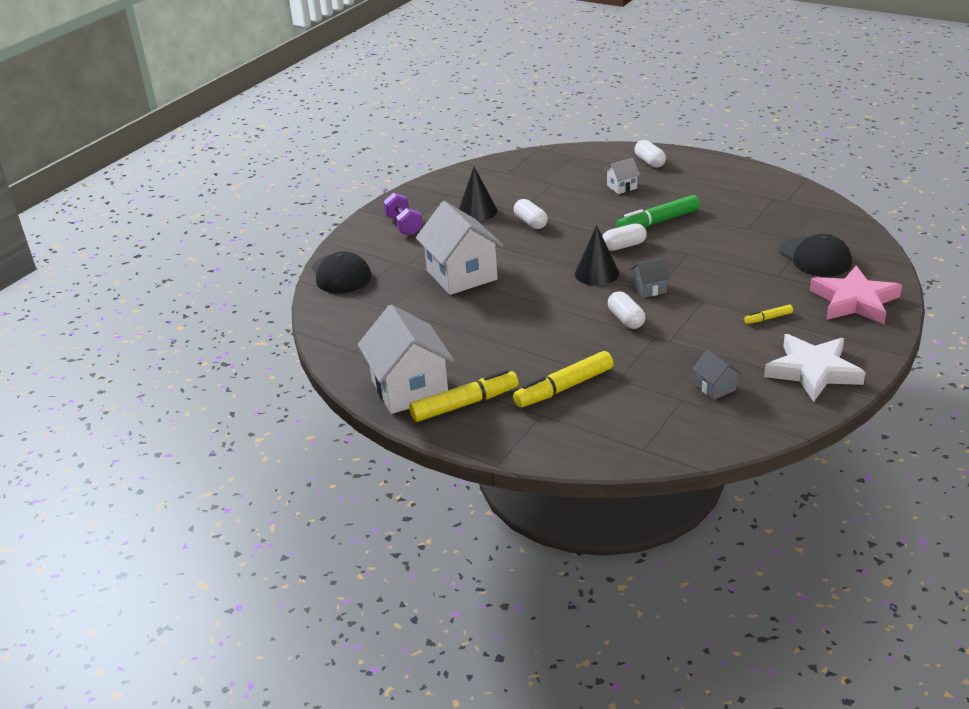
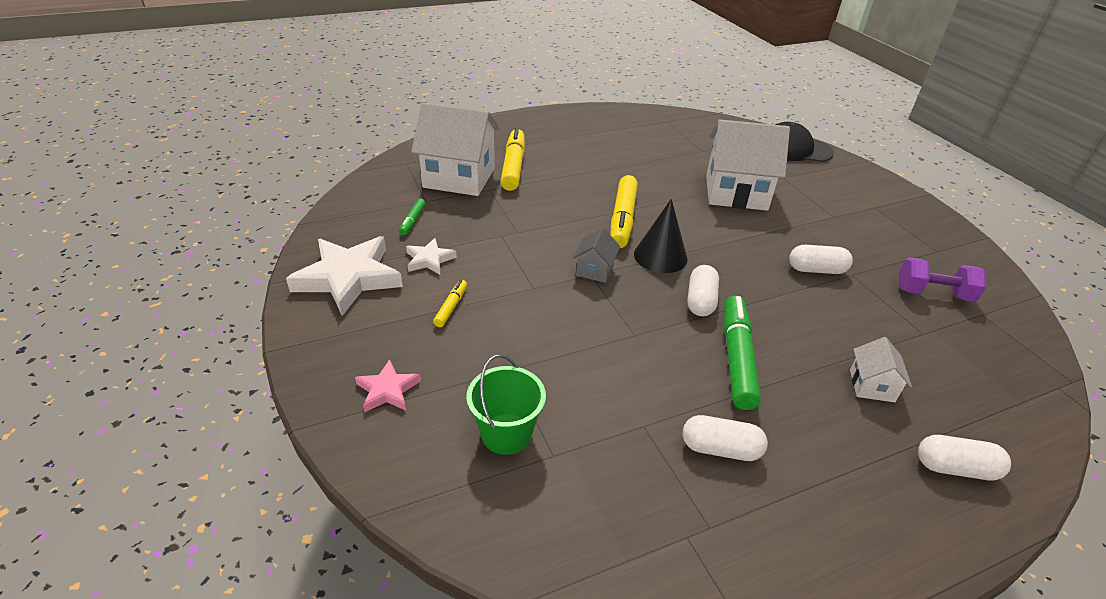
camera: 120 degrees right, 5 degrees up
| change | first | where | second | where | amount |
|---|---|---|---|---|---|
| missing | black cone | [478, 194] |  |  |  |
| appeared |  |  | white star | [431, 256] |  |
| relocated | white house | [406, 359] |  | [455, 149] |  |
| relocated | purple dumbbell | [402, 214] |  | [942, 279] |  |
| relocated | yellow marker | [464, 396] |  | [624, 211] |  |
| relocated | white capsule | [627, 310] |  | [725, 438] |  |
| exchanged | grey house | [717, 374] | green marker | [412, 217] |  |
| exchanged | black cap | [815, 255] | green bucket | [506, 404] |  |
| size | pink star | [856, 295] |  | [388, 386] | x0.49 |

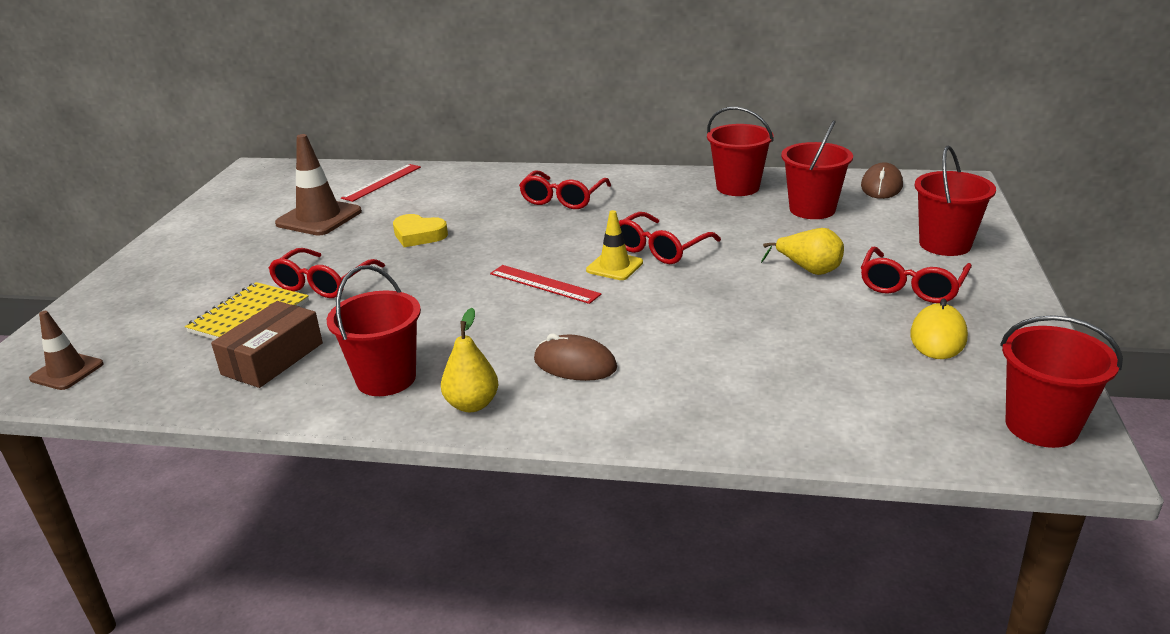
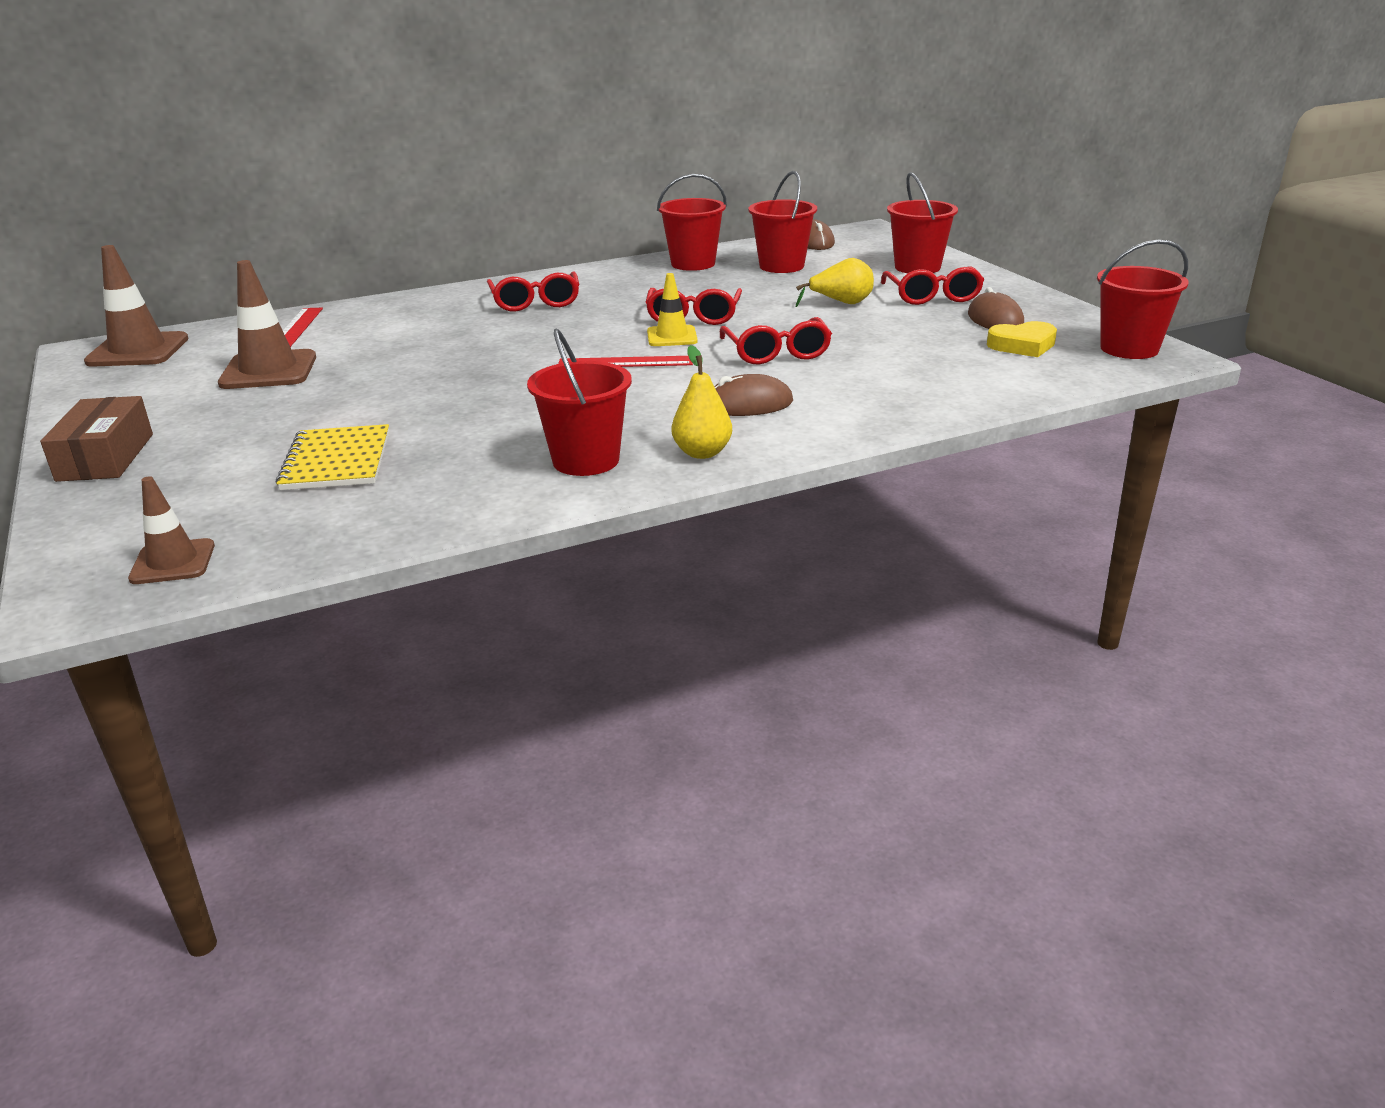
camera: 35 degrees left, 0 degrees up
| change | first | where | second | where | amount |
|---|---|---|---|---|---|
| appeared |  |  | brown traffic cone | [136, 306] |  |
| relocated | brown box | [267, 344] |  | [96, 439] |  |
| relocated | red glasses | [326, 273] |  | [776, 340] |  |
| relocated | yellow heart | [420, 230] |  | [1022, 339] |  |
| colour | yellow mouse | [939, 329] | brown mouse | [996, 308] |  |

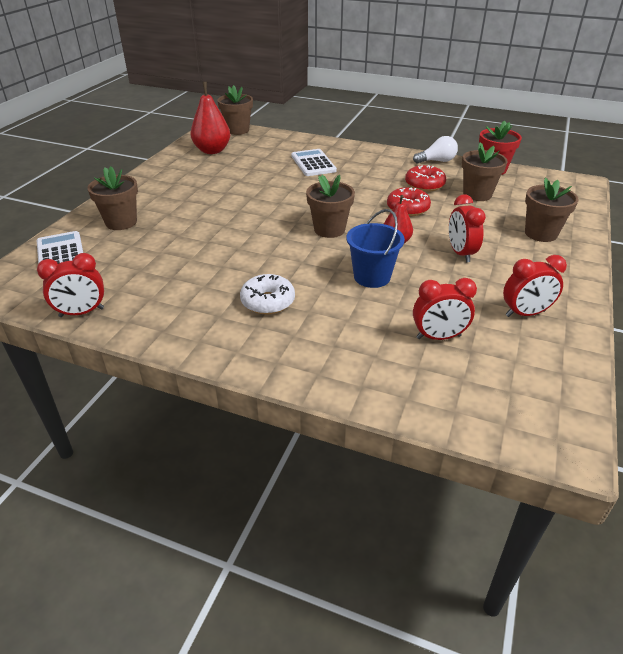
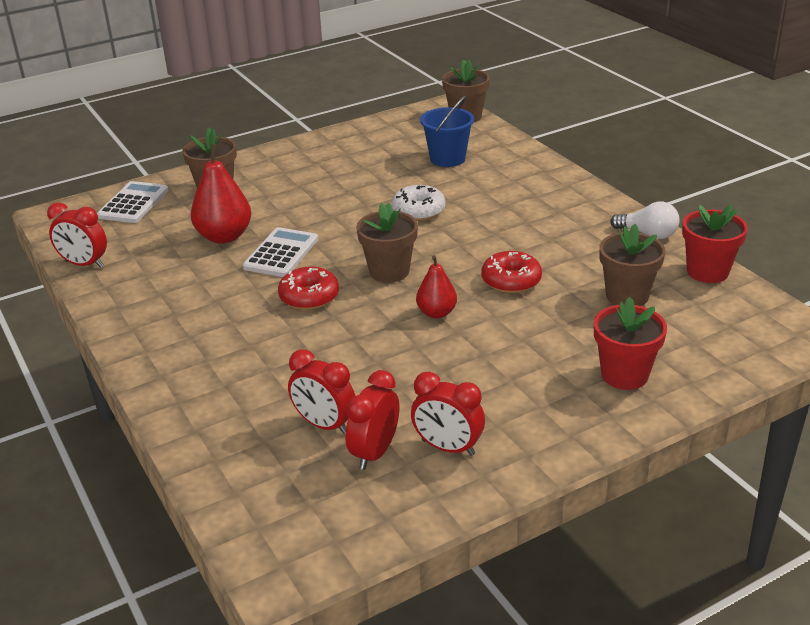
camera: 40 degrees right, 5 degrees down
| change | first | where | second | where | amount |
|---|---|---|---|---|---|
| relocated | red pear | [210, 118] |  | [221, 193] |  |
| relocated | white donut | [267, 294] |  | [419, 203] |  |
| relocated | white calculator | [314, 162] |  | [280, 252] |  |
| relocated | blue bucket | [375, 248] |  | [447, 131] |  |
| relocated | red donut | [425, 178] |  | [308, 288] |  |
| relocated | red clock | [467, 228] |  | [372, 420] |  |
| colour | brown flower pot | [552, 209] | red flower pot | [630, 343] |  |

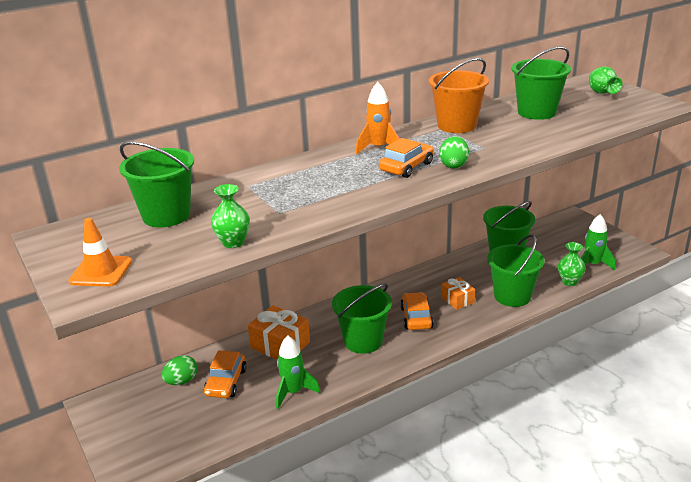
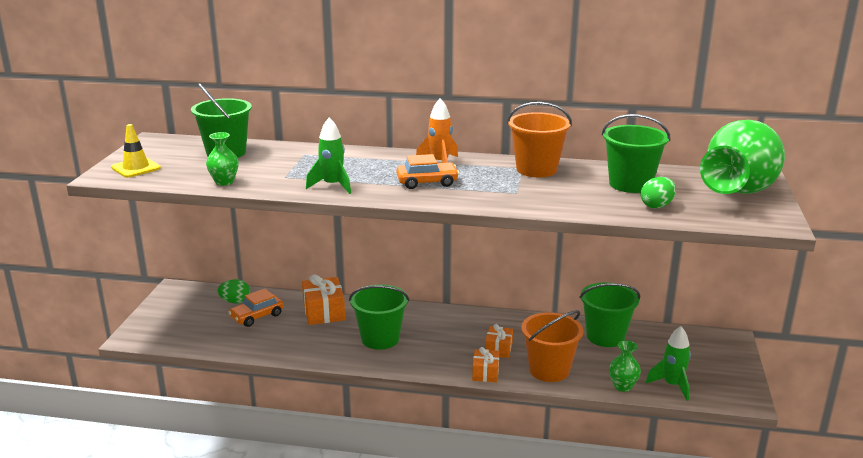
camera: 40 degrees right, 5 degrees down
| change | first | where | second | where | amount |
|---|---|---|---|---|---|
| missing | orange car | [417, 311] |  |  |  |
| appeared |  |  | orange gift | [485, 364] |  |
| relocated | green rocket | [298, 372] |  | [328, 155] |  |
| relocated | green egg | [454, 152] |  | [658, 193] |  |
| colour | orange traffic cone | [100, 252] | yellow traffic cone | [136, 151] |  |
| colour | green bucket | [516, 270] | orange bucket | [552, 346] |  |
| size | green vase | [605, 80] |  | [742, 157] | x2.27 |

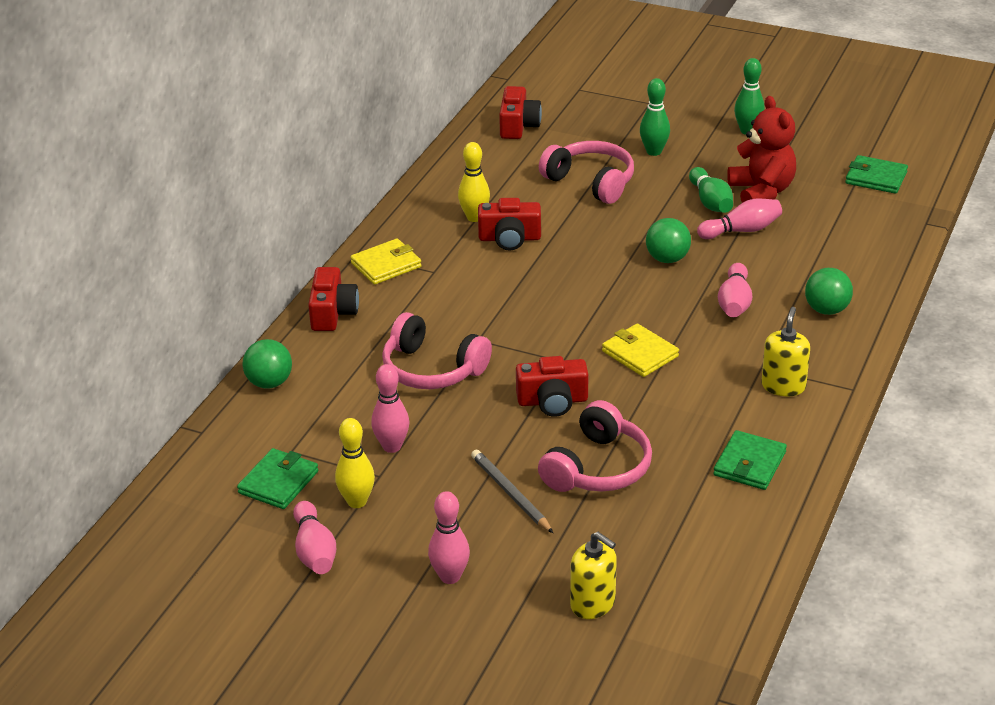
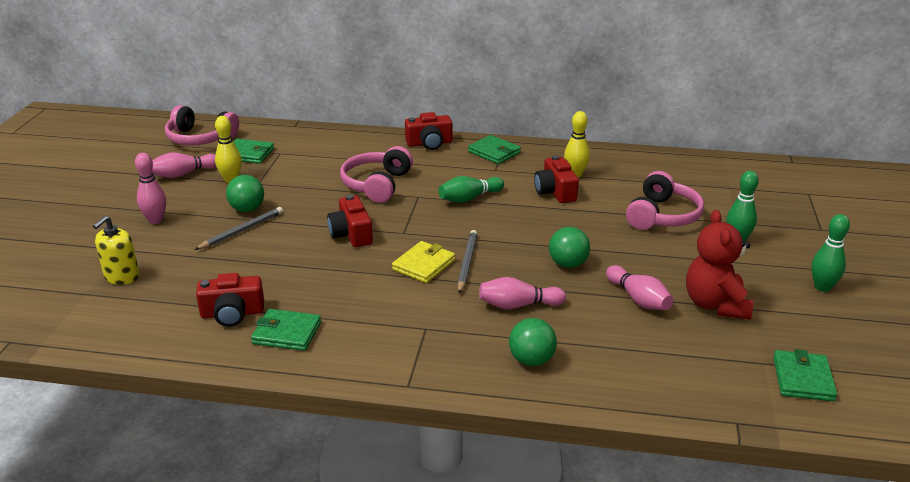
camera: 75 degrees right, 5 degrees down
| change | first | where | second | where | amount |
|---|---|---|---|---|---|
| missing | pink bowling pin | [390, 408] |  |  |  |
| missing | yellow soap dispenser | [785, 351] |  |  |  |
| appeared |  |  | grey pencil | [467, 262] |  |
| relocated | green ball | [267, 363] |  | [245, 193] |  |
| relocated | red camera | [520, 112] |  | [230, 300] |  |
| relocated | pink headphones | [595, 446] |  | [202, 125] |  |
| relocated | green bowling pin | [711, 190] |  | [471, 189] |  |
| colour | yellow wallet | [386, 262] | green wallet | [494, 149] |  |
| spun | red teddy bear | [761, 149] |  | [719, 265] | 120 degrees clockwise |

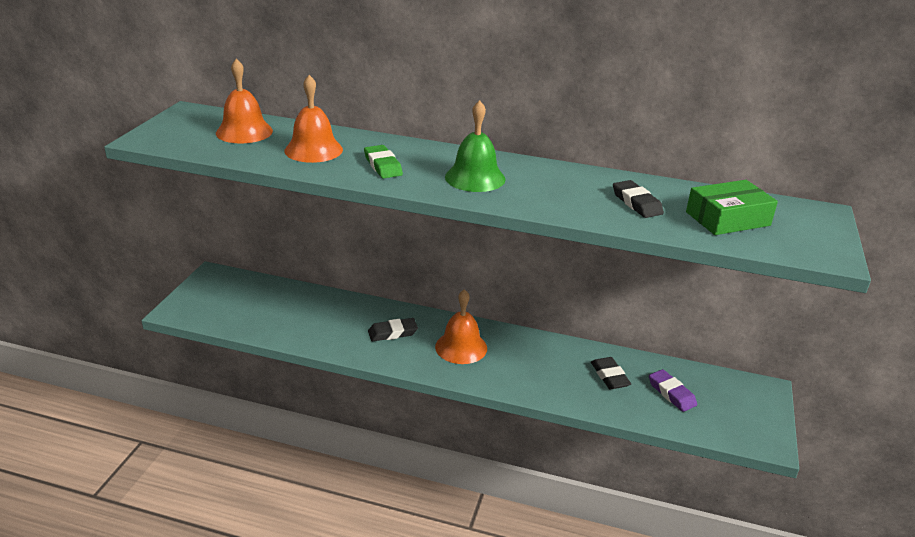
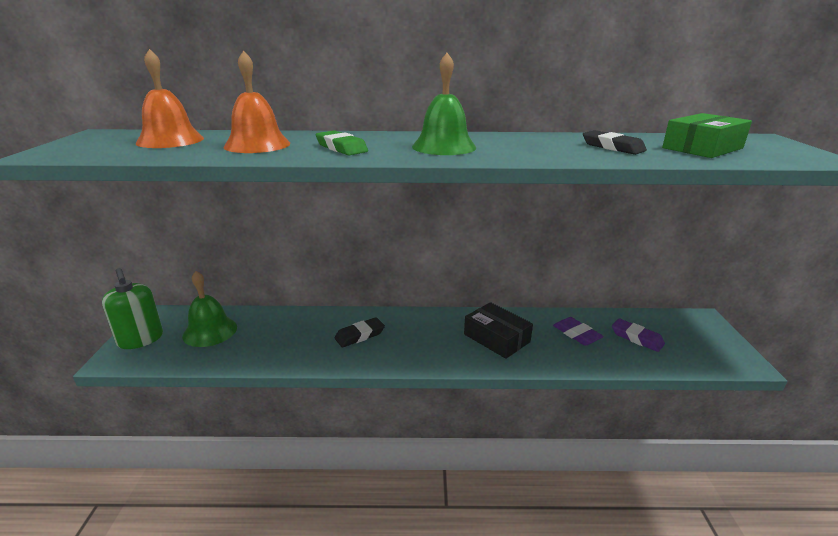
camera: 15 degrees left, 5 degrees down
| change | first | where | second | where | amount |
|---|---|---|---|---|---|
| missing | orange bell | [461, 326] |  |  |  |
| appeared |  |  | green soap dispenser | [132, 308] |  |
| appeared |  |  | green bell | [209, 309] |  |
| appeared |  |  | black box | [498, 330] |  |
| colour | black eraser | [611, 373] | purple eraser | [578, 331] |  |

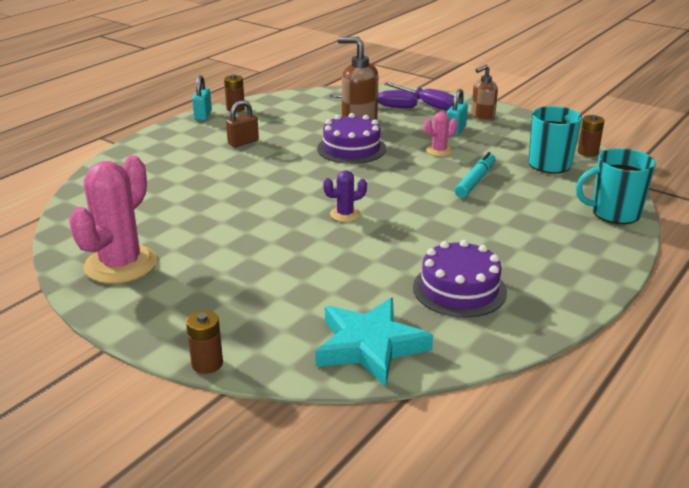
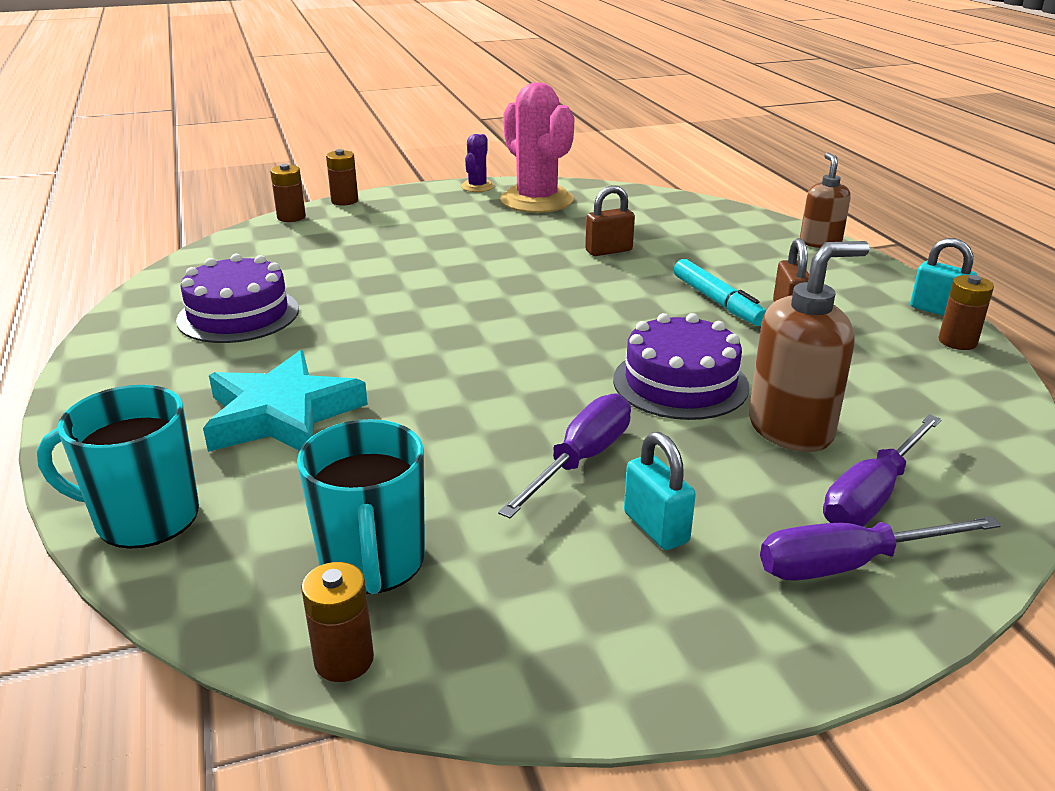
camera: 125 degrees right, 0 degrees up
| change | first | where | second | where | amount |
|---|---|---|---|---|---|
| appeared |  |  | brown battery | [288, 193] |  |
| appeared |  |  | brown padlock | [610, 220] |  |
| relocated | turquoise star | [374, 342] |  | [285, 401] |  |
| relocated | purple cactus | [345, 196] |  | [477, 163] |  |
| relocated | turquoise marker | [475, 175] |  | [720, 292] |  |
| relocated | brown soap dispenser | [484, 93] |  | [825, 200] |  |
| exchanged | pink cactus | [441, 134] | purple screwdriver | [564, 455] |  |
| spun | turquoise mug | [616, 186] |  | [118, 467] | 120 degrees counterclockwise |

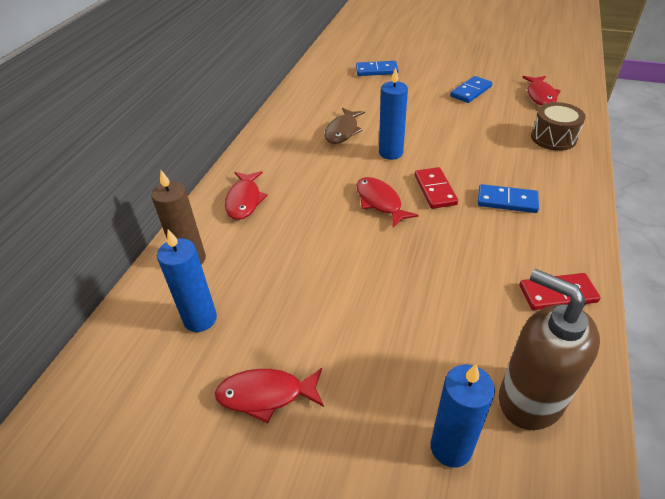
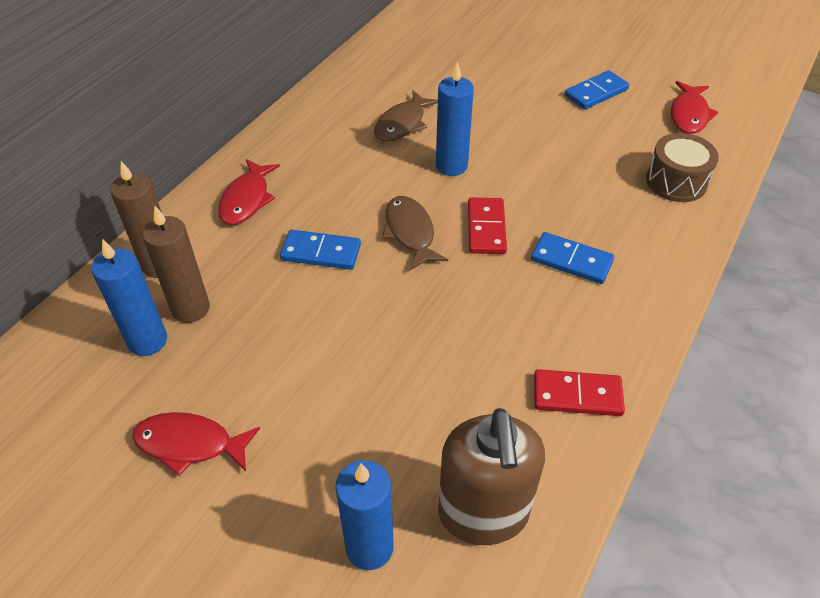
camera: 10 degrees right, 5 degrees up
| change | first | where | second | where | amount |
|---|---|---|---|---|---|
| appeared |  |  | brown candle | [176, 264] |  |
| relocated | blue domino | [377, 68] |  | [320, 250] |  |
| colour | red fish | [387, 202] | brown fish | [415, 233] |  |
| spun | brown soap dispenser | [549, 349] |  | [491, 476] | 150 degrees counterclockwise |

